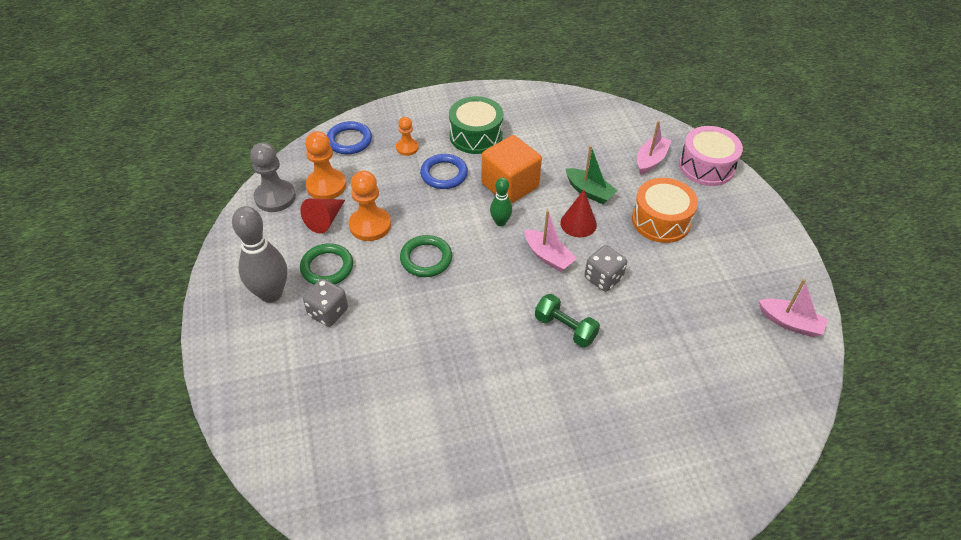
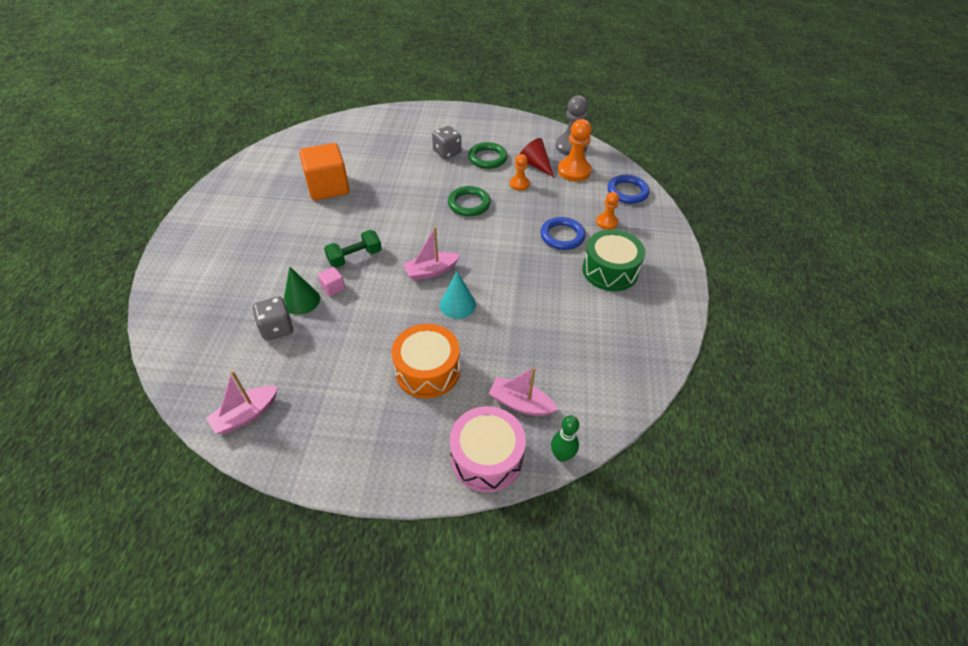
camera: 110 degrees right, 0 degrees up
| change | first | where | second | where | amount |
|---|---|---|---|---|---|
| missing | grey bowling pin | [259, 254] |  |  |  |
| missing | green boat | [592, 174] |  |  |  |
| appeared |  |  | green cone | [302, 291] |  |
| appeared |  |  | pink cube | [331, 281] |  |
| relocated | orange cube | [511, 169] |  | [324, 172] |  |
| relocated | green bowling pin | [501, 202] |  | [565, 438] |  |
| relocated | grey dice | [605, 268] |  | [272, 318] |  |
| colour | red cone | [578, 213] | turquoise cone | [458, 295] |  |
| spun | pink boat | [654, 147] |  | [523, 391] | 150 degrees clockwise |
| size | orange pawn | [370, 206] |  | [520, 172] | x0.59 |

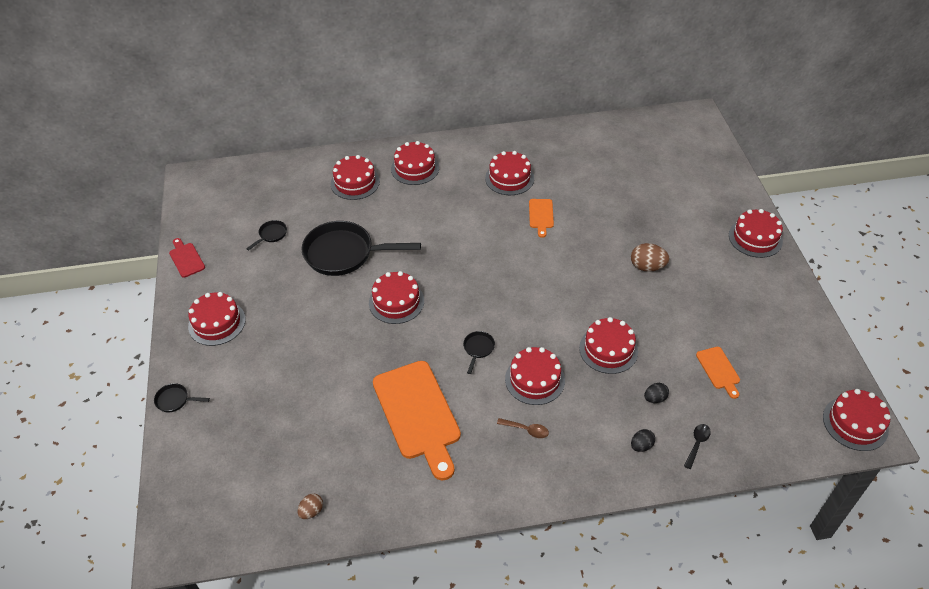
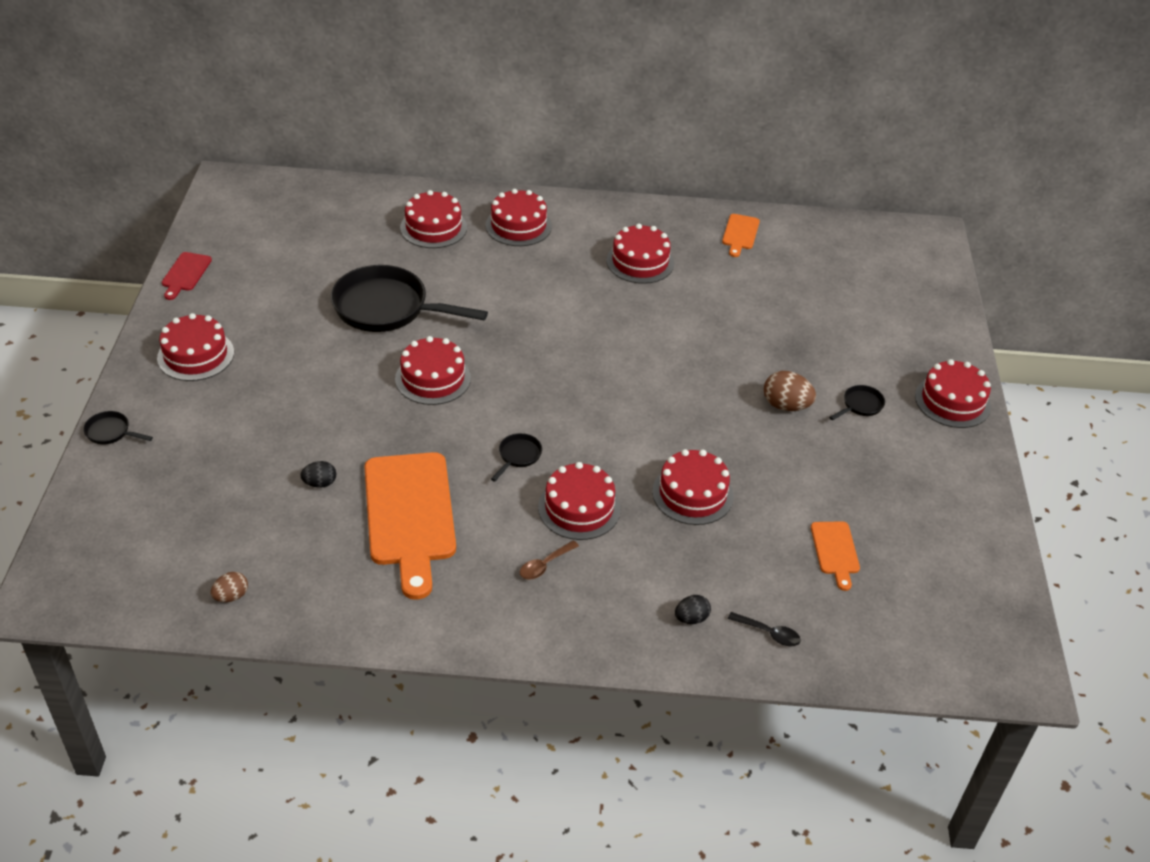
camera: 10 degrees right, 5 degrees down
| change | first | where | second | where | amount |
|---|---|---|---|---|---|
| missing | red cake | [857, 420] |  |  |  |
| relocated | black pan | [266, 235] |  | [857, 402] |  |
| relocated | orange cutting board | [541, 218] |  | [741, 235] |  |
| relocated | black egg | [656, 393] |  | [318, 474] |  |
| spun | red cutting board | [187, 258] |  | [187, 276] | 150 degrees counterclockwise |
| spun | brown spoon | [523, 428] |  | [549, 560] | 105 degrees clockwise |
| spun | black spoon | [697, 446] |  | [764, 629] | 75 degrees clockwise |

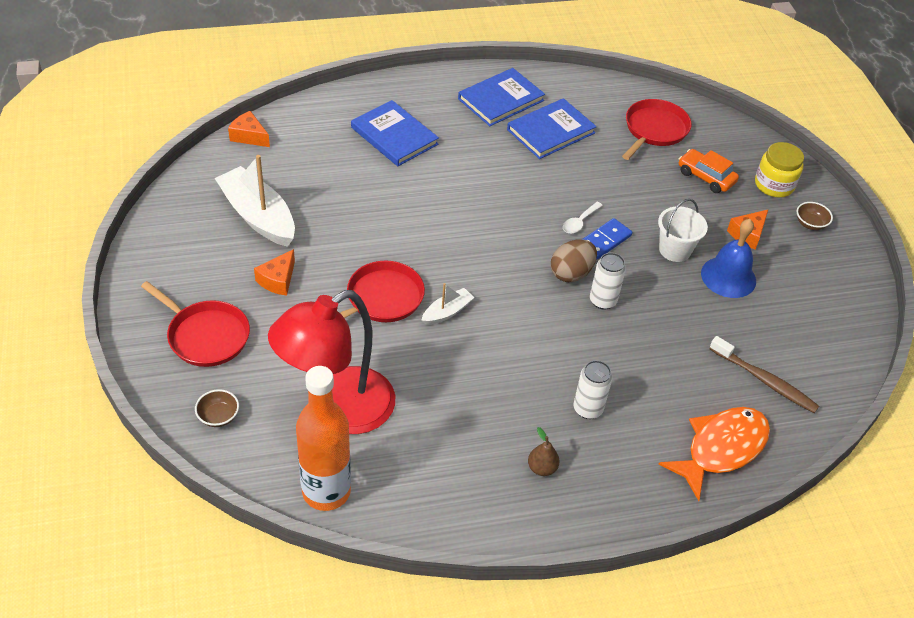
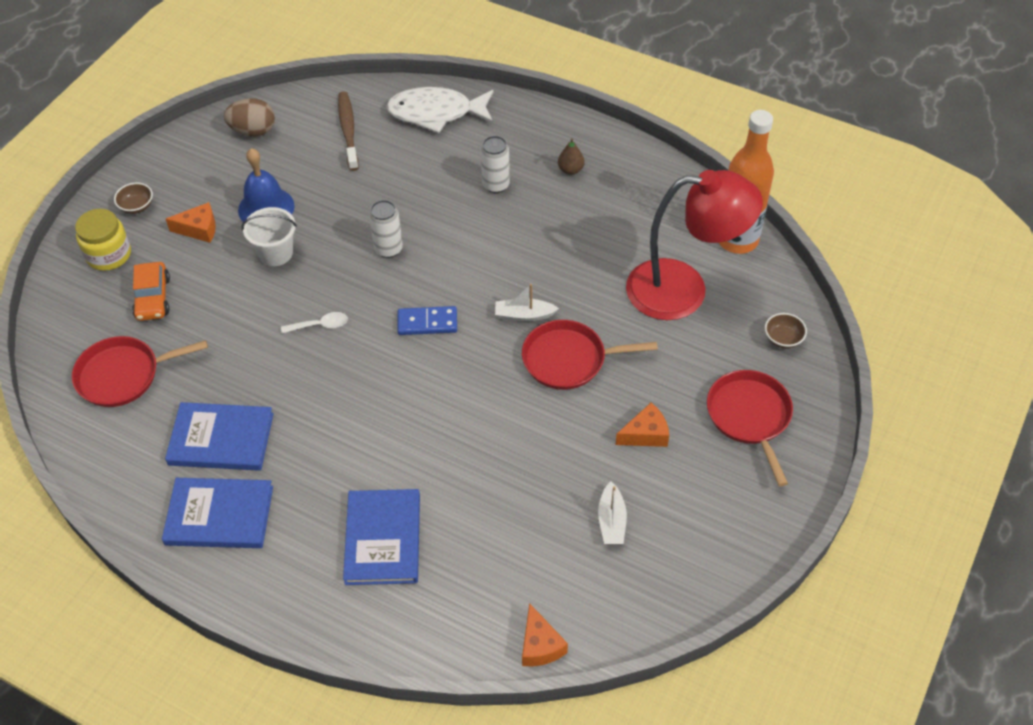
camera: 135 degrees left, 5 degrees up
| change | first | where | second | where | amount |
|---|---|---|---|---|---|
| relocated | brown egg | [574, 261] |  | [249, 117] |  |
| relocated | blue domino | [607, 238] |  | [427, 320] |  |
| colour | orange fish | [714, 454] | white fish | [440, 110] |  |
| size | white boat | [255, 201] |  | [612, 513] | x0.49 |

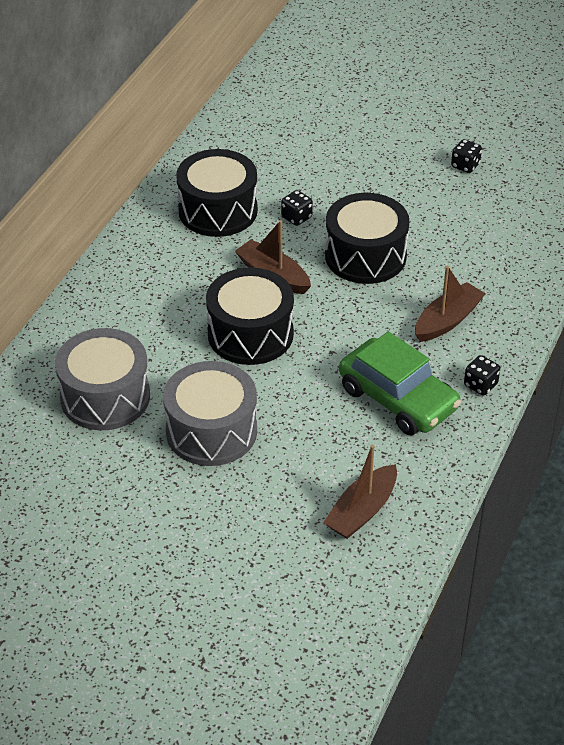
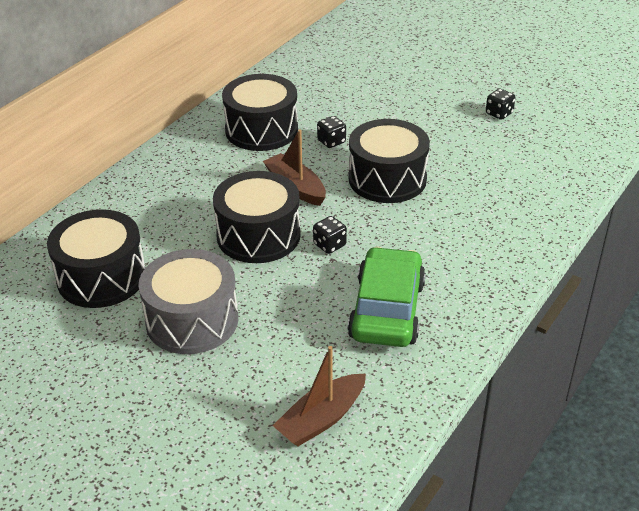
camera: 10 degrees right, 5 degrees down
| change | first | where | second | where | amount |
|---|---|---|---|---|---|
| missing | brown boat | [450, 304] |  |  |  |
| relocated | black dice | [482, 375] |  | [330, 235] |  |
| colour | grey drum | [102, 379] | black drum | [96, 258] |  |
| spun | green car | [400, 383] |  | [387, 297] | 135 degrees counterclockwise |

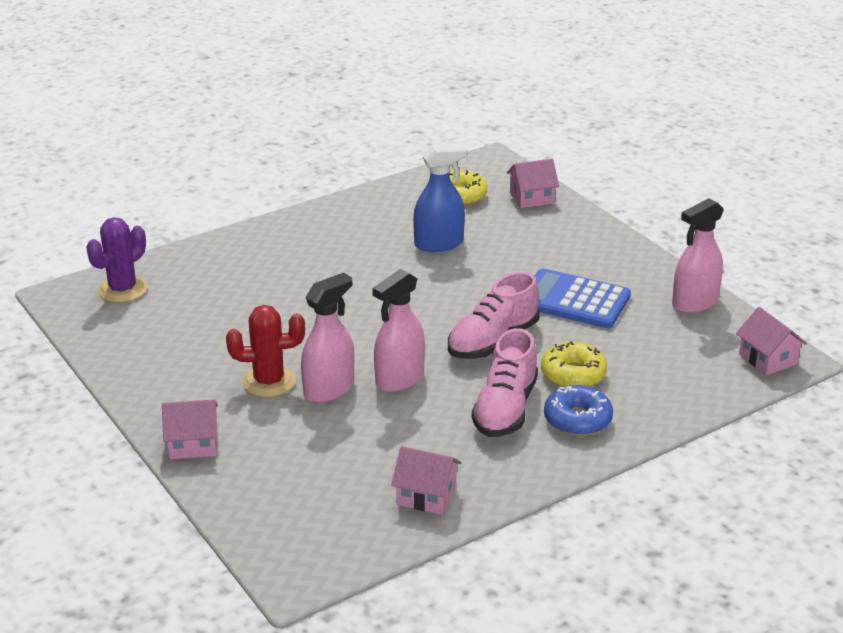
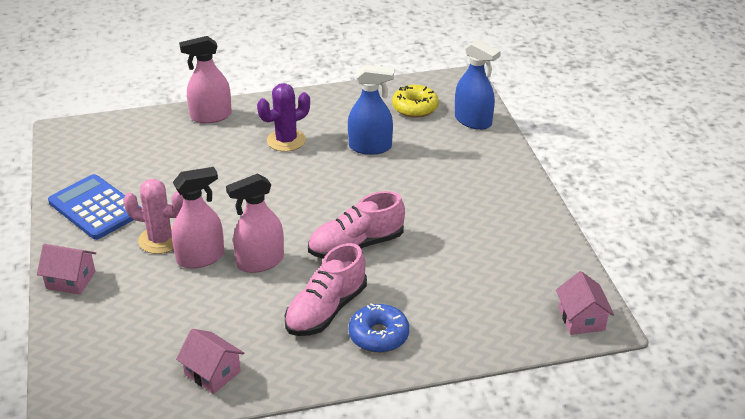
camera: 20 degrees right, 5 degrees up
| change | first | where | second | where | amount |
|---|---|---|---|---|---|
| missing | yellow donut | [574, 364] |  |  |  |
| relocated | purple cactus | [116, 259] |  | [283, 117] |  |
| relocated | blue calculator | [583, 298] |  | [94, 207] |  |
| relocated | pink spray bottle | [698, 255] |  | [205, 79] |  |
| exchanged | pink house | [533, 183] | blue spray bottle | [478, 84] |  |
| colour | red cactus | [265, 351] | pink cactus | [153, 216] |  |

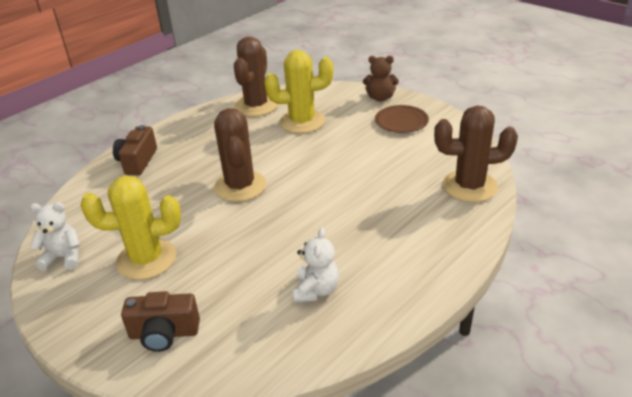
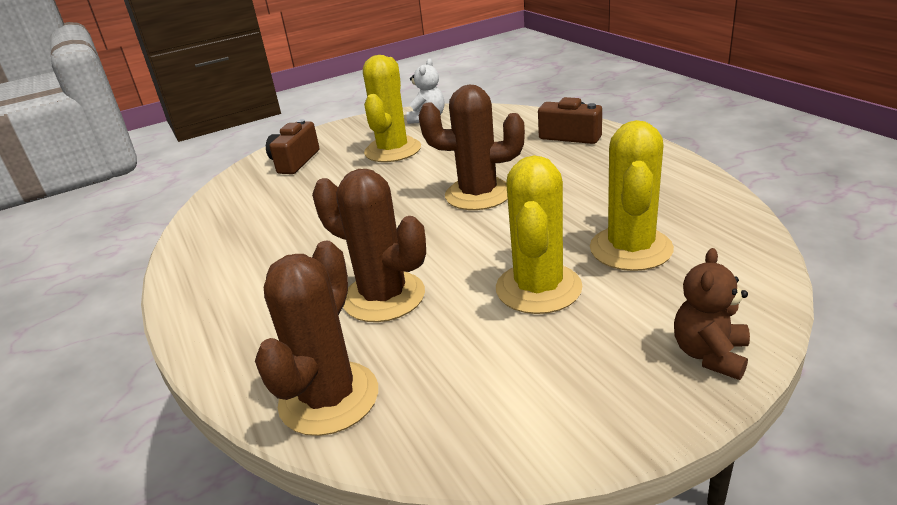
camera: 110 degrees right, 5 degrees down
| change | first | where | second | where | amount |
|---|---|---|---|---|---|
| missing | white teddy bear | [316, 265] |  |  |  |
| missing | brown plate | [402, 119] |  |  |  |
| appeared |  |  | yellow cactus | [539, 235] |  |
| relocated | brown cactus | [256, 76] |  | [369, 245] |  |

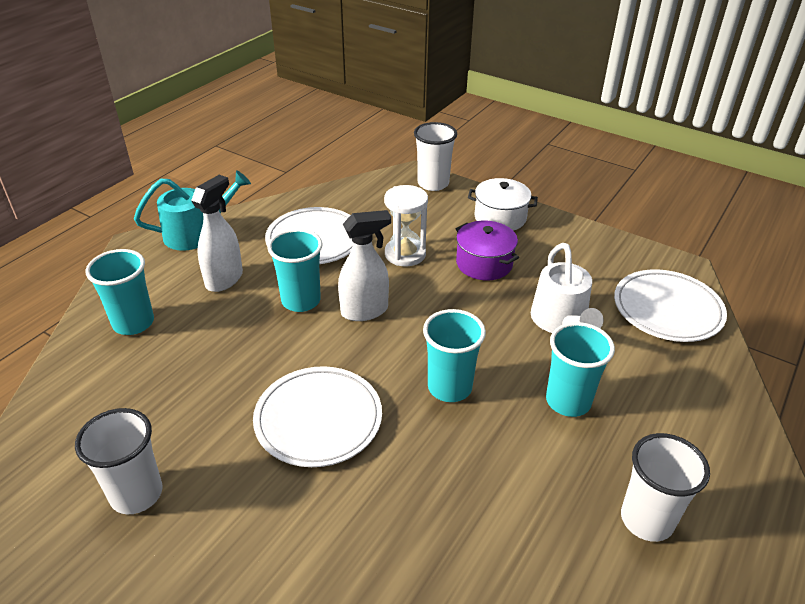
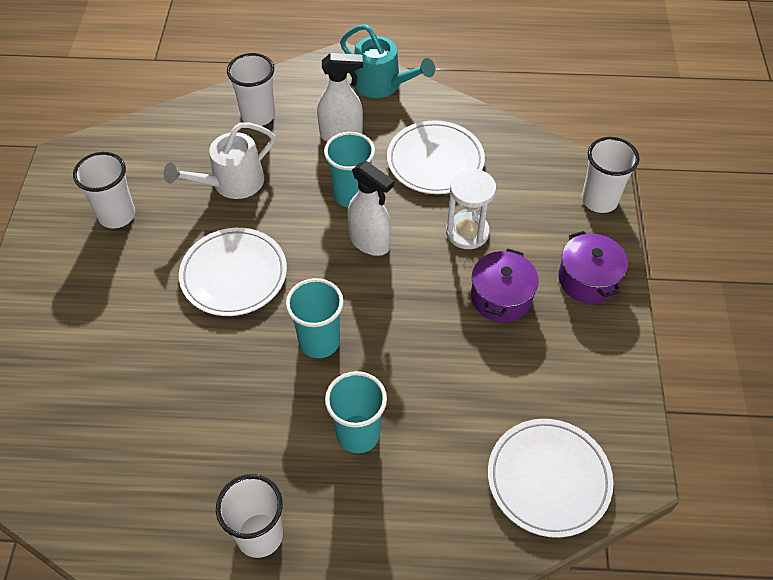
camera: 60 degrees right, 15 degrees up
| change | first | where | second | where | amount |
|---|---|---|---|---|---|
| relocated | white watering can | [567, 288] |  | [220, 160] |  |
| colour | turquoise cup | [120, 292] | white cup | [251, 89] |  |
| colour | white pot | [503, 204] | purple pot | [593, 267] |  |

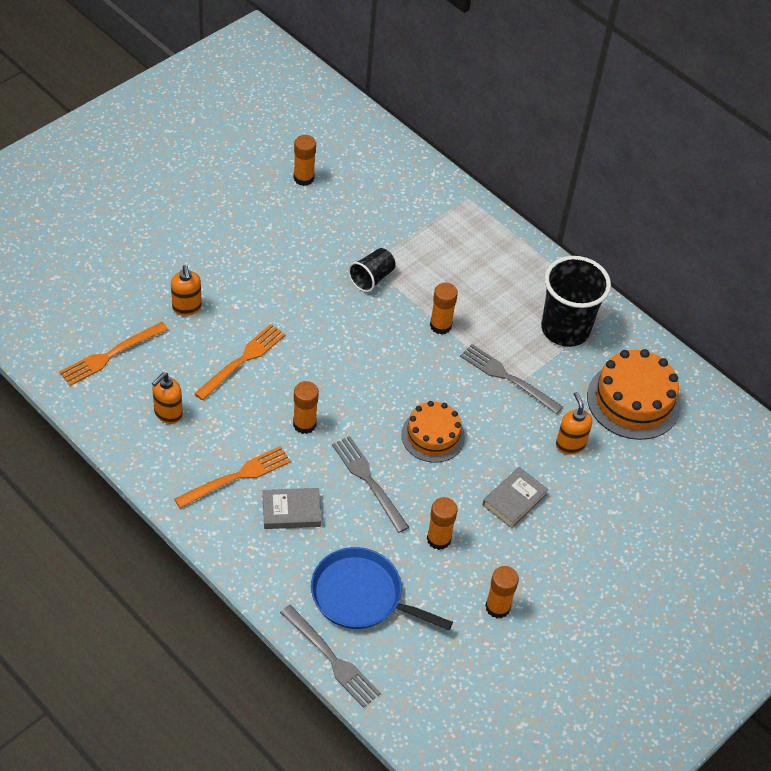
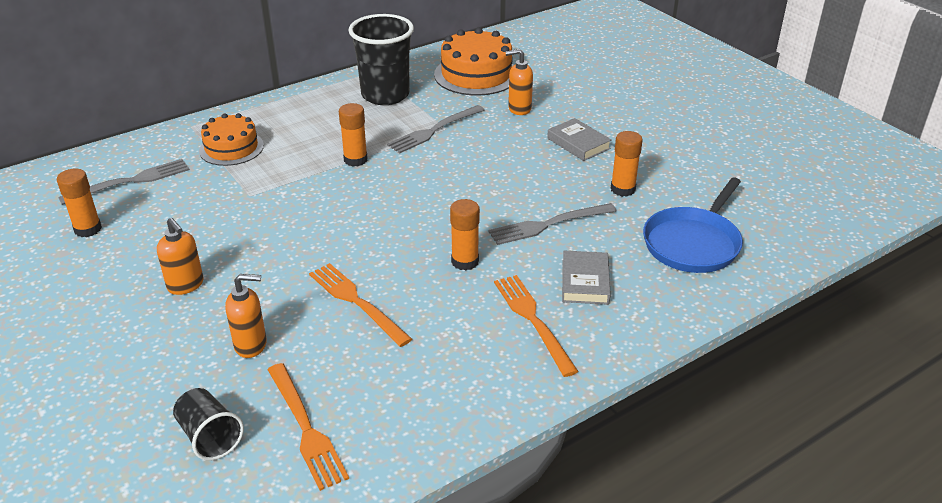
camera: 75 degrees left, 15 degrees down
| change | first | where | second | where | amount |
|---|---|---|---|---|---|
| missing | orange glue stick | [502, 592] |  |  |  |
| relocated | orange soap dispenser | [167, 398] |  | [180, 256] |  |
| relocated | grey fork | [330, 656] |  | [124, 182] |  |
| relocated | black cup | [372, 270] |  | [208, 424] |  |
| relocated | orange cake | [433, 432] |  | [231, 139] |  |

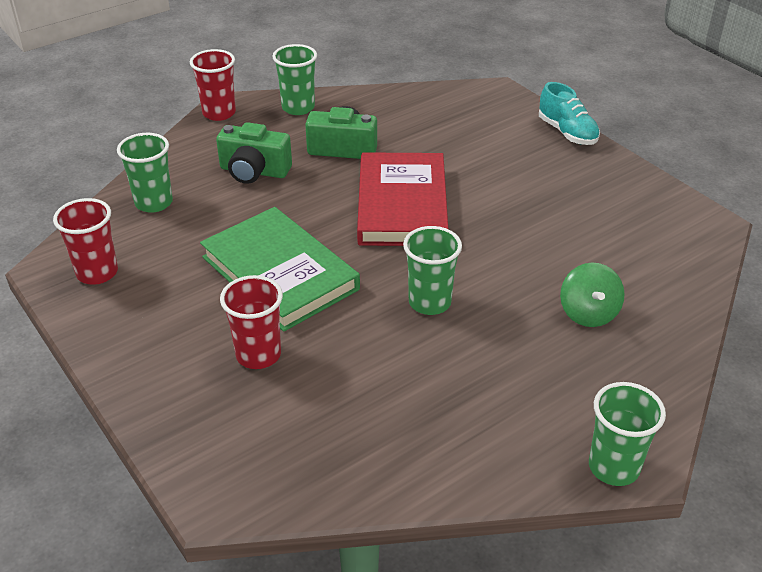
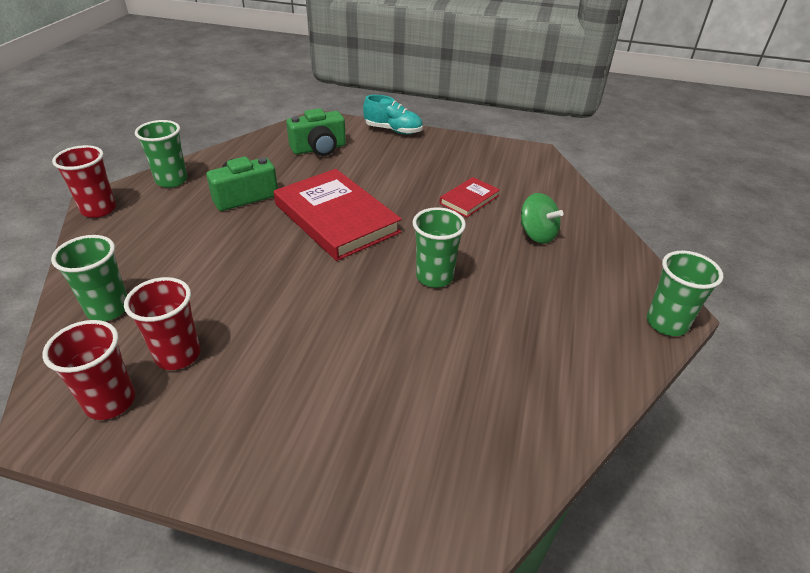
camera: 40 degrees left, 0 degrees up
| change | first | where | second | where | amount |
|---|---|---|---|---|---|
| missing | green book | [280, 269] |  |  |  |
| appeared |  |  | red book | [469, 197] |  |
| relocated | green camera | [254, 153] |  | [316, 132] |  |
| relocated | red cup | [251, 322] |  | [162, 323] |  |

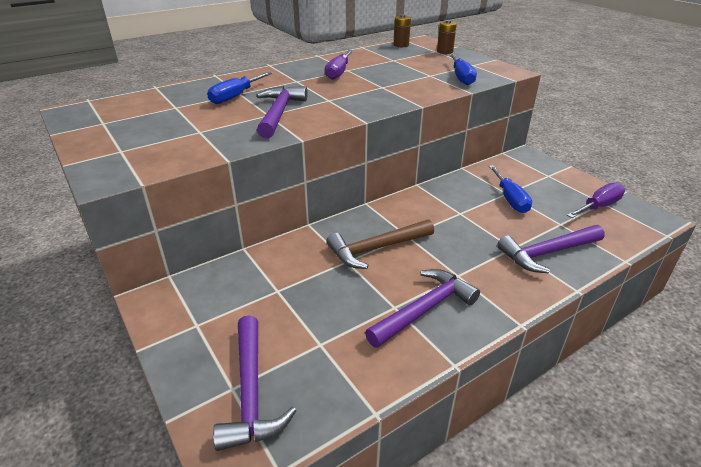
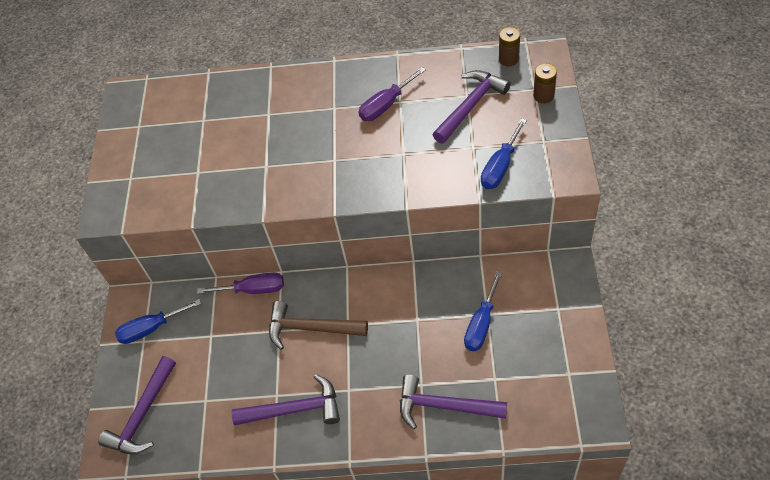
camera: 40 degrees right, 20 degrees up
| change | first | where | second | where | amount |
|---|---|---|---|---|---|
| relocated | blue screwdriver | [239, 88] |  | [158, 321] |  |
| relocated | purple hammer | [281, 112] |  | [471, 107] |  |
| relocated | purple screwdriver | [596, 200] |  | [240, 283] |  |

